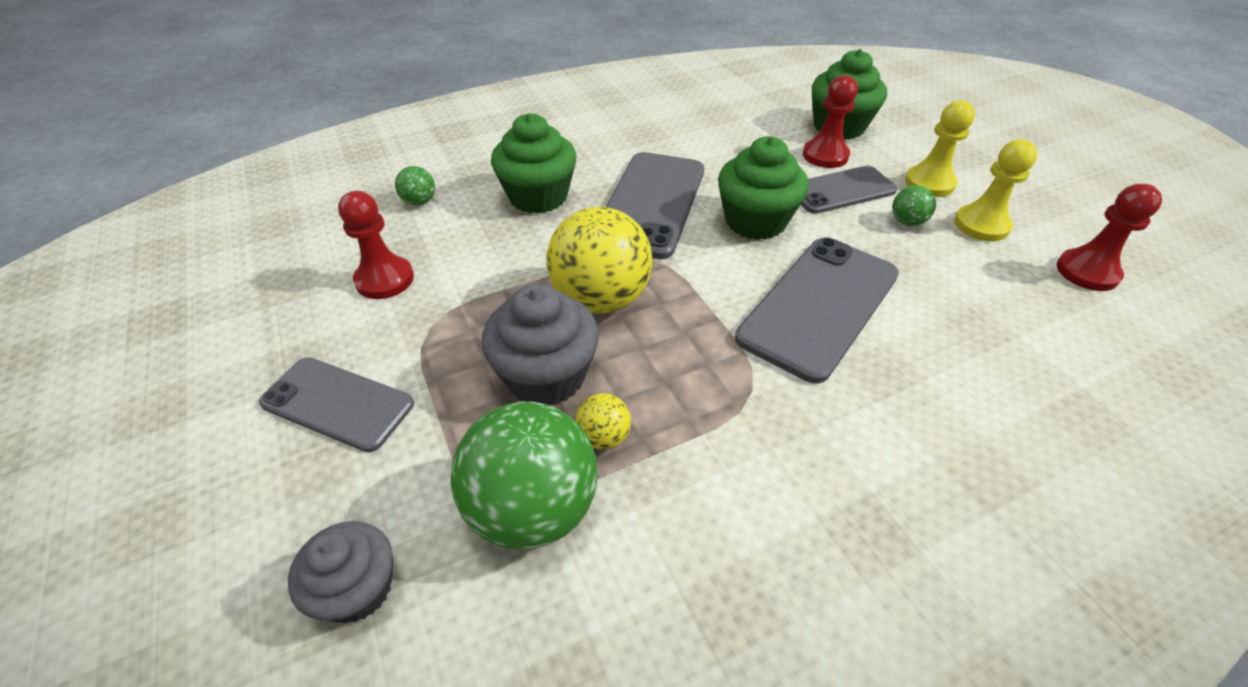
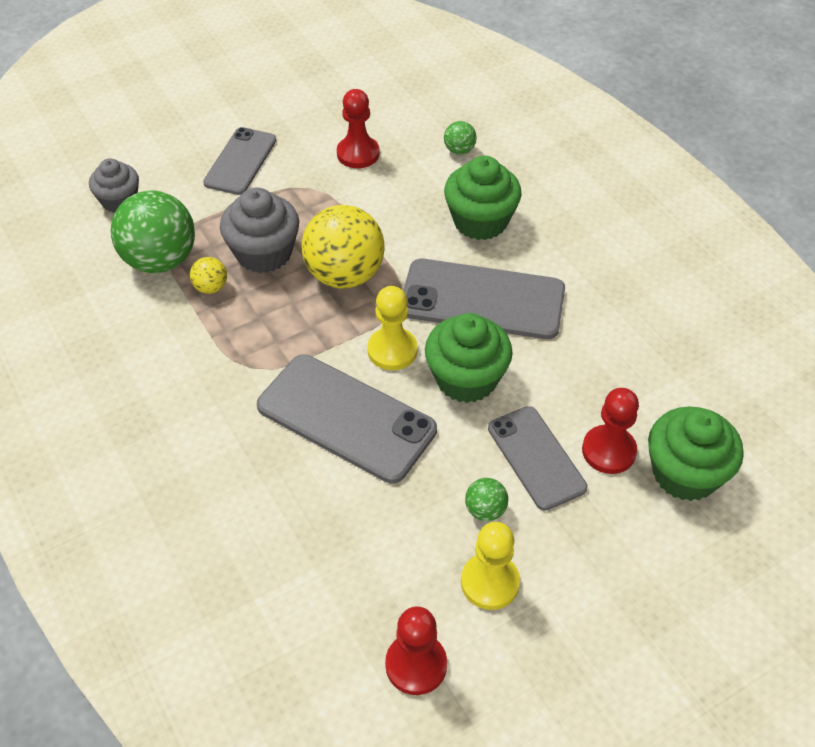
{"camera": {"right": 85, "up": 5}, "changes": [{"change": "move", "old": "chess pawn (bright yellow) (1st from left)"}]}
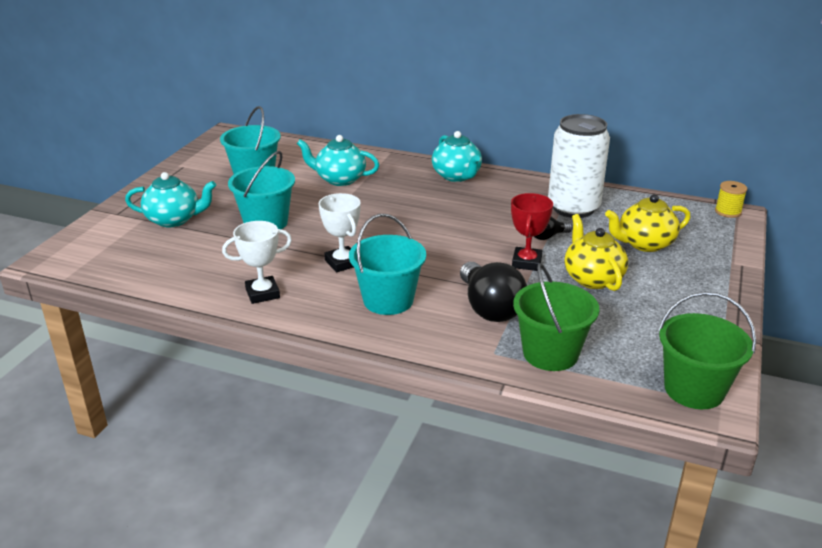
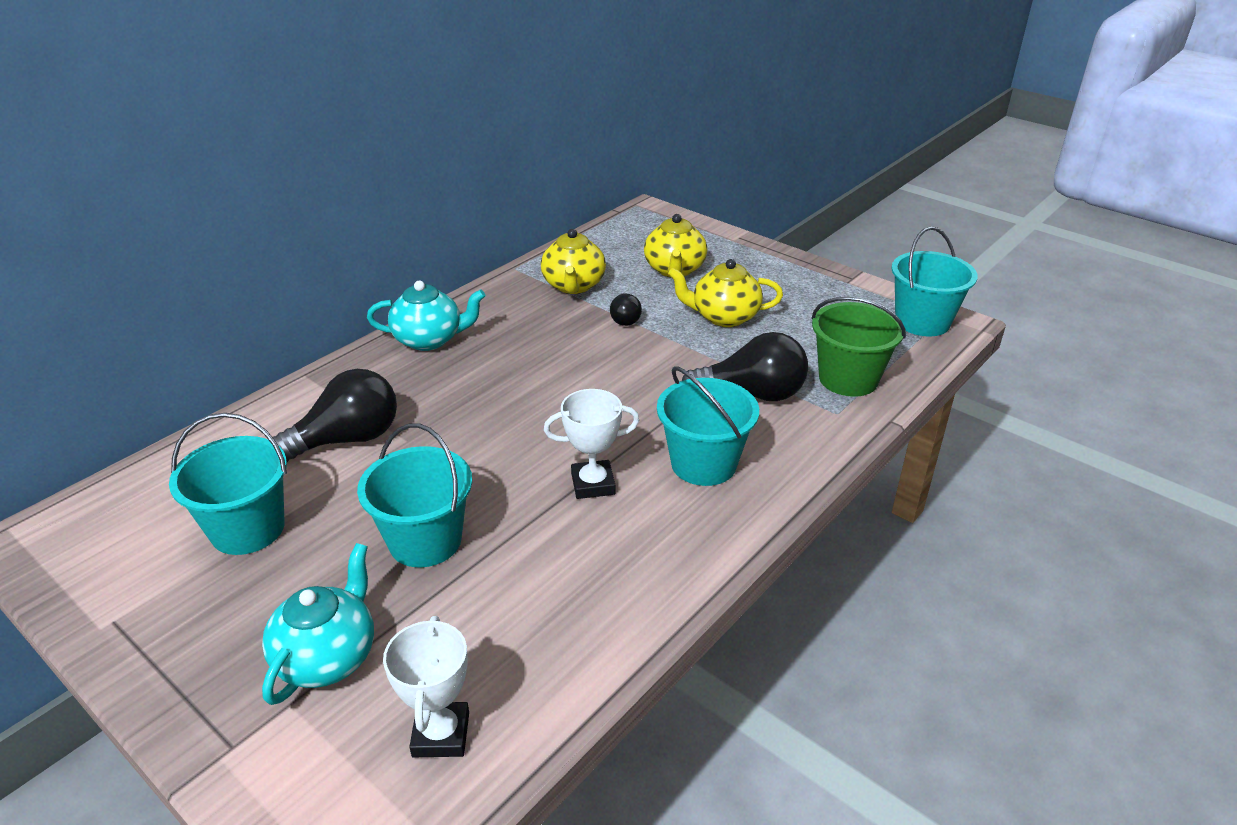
{"camera": {"right": -70, "up": 5}, "changes": [{"change": "replace", "old": "can (white)", "new": "teapot (bright yellow) (1st from left)"}, {"change": "replace", "old": "teapot (teal) (2nd from left)", "new": "bulb (jet-black) (1st from left)"}, {"change": "delete", "old": "spool (bright yellow)"}, {"change": "delete", "old": "prize cup (red)"}, {"change": "move", "old": "prize cup (white) (1st from left)"}, {"change": "recolor", "old": "bucket (emerald) (2nd from left)", "new": "bucket (teal) (4th from left)"}]}
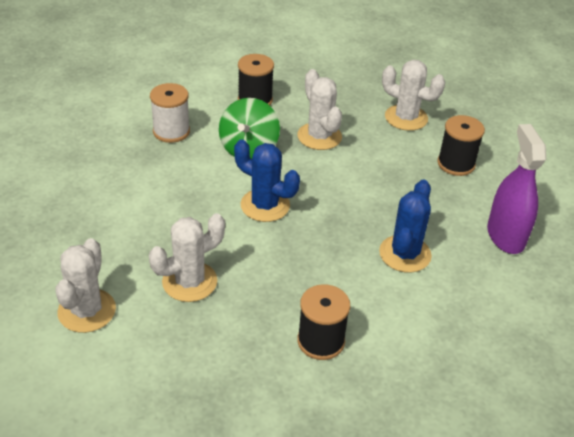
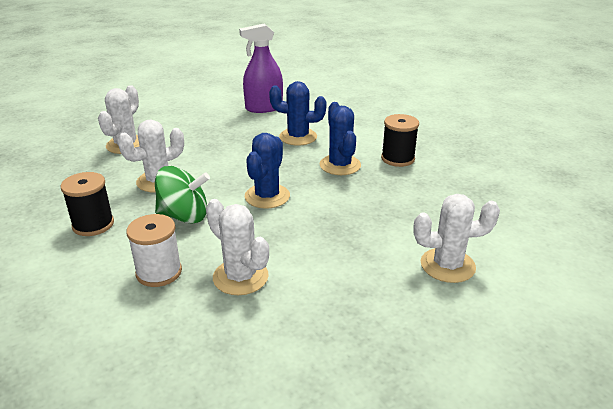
{"camera": {"right": -100, "up": -10}, "changes": [{"change": "delete", "old": "spool (jet-black) (3rd from left)"}, {"change": "move", "old": "prickly plant (white) (2nd from left in the first image)", "new": "prickly plant (white) (3rd from left)"}, {"change": "insert", "new": "prickly plant (cobalt) (3rd from left)"}]}
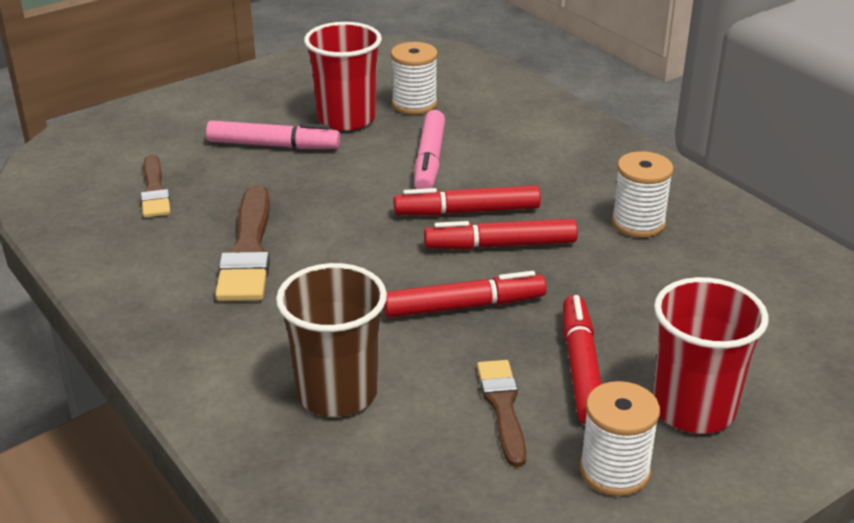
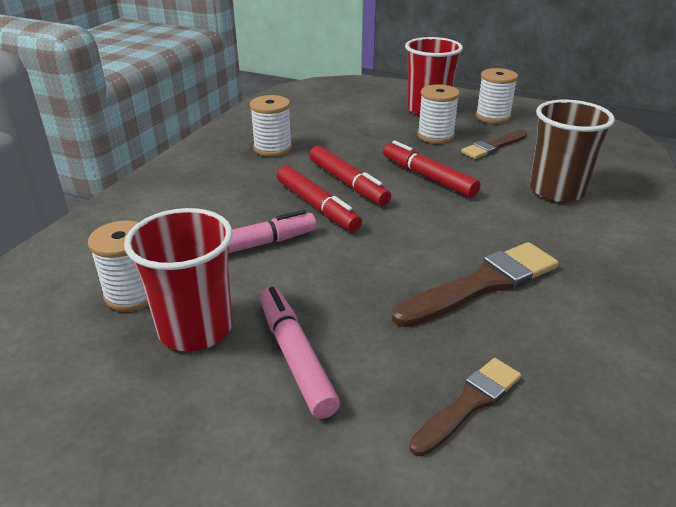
{"camera": {"right": -120, "up": 0}, "changes": [{"change": "replace", "old": "felt pen (red) (4th from left)", "new": "spool (white) (3rd from left)"}]}
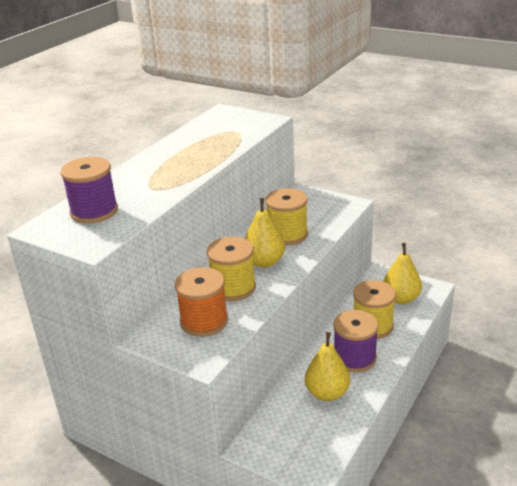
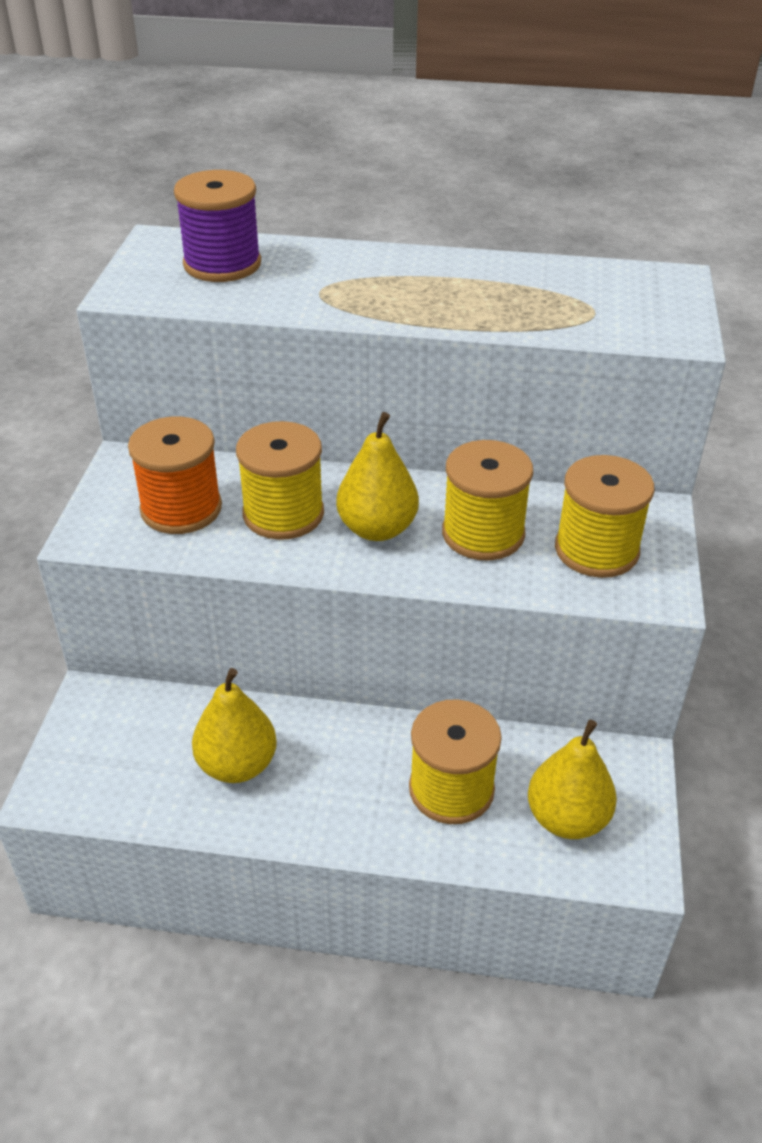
{"camera": {"right": 65, "up": 10}, "changes": [{"change": "delete", "old": "spool (royal purple) (2nd from left)"}, {"change": "insert", "new": "spool (bright yellow) (4th from left)"}]}
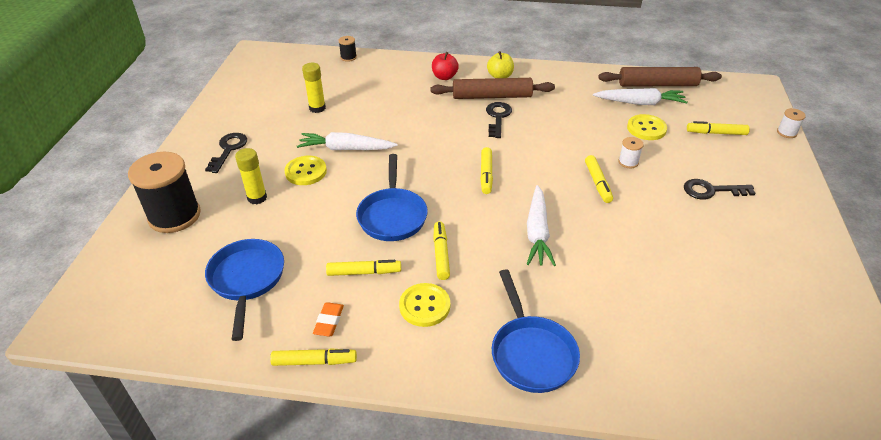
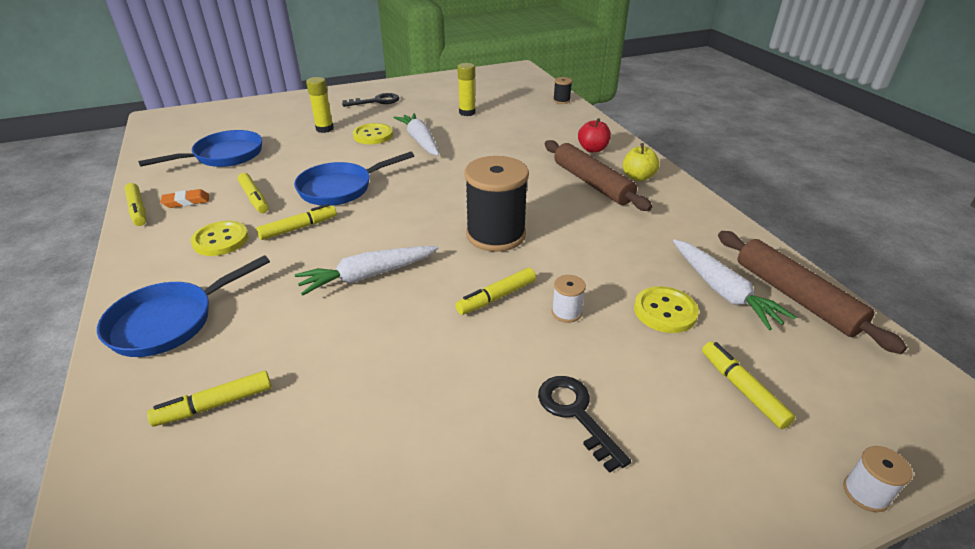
{"camera": {"right": 60, "up": -5}, "changes": [{"change": "delete", "old": "latchkey (jet-black) (2nd from left)"}, {"change": "move", "old": "felt pen (bright yellow) (4th from left in the first image)", "new": "felt pen (bright yellow) (2nd from left)"}, {"change": "move", "old": "spool (jet-black) (1st from left)"}]}
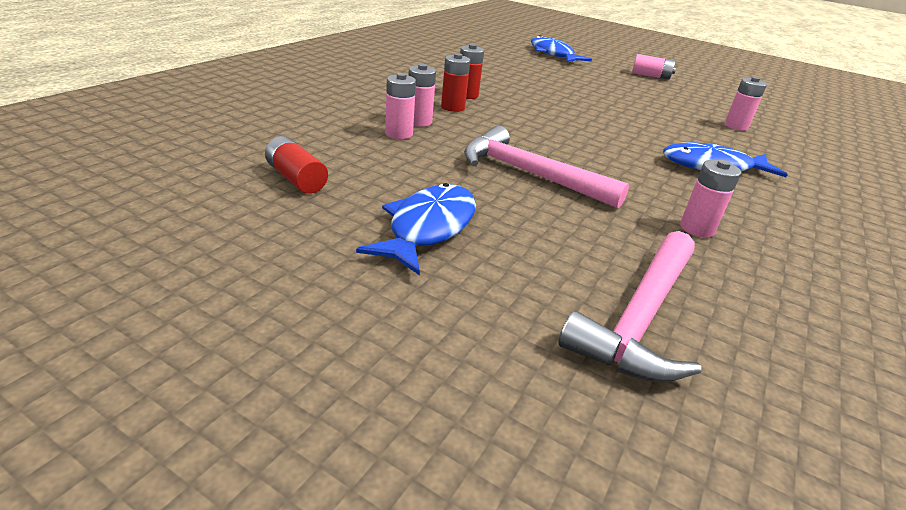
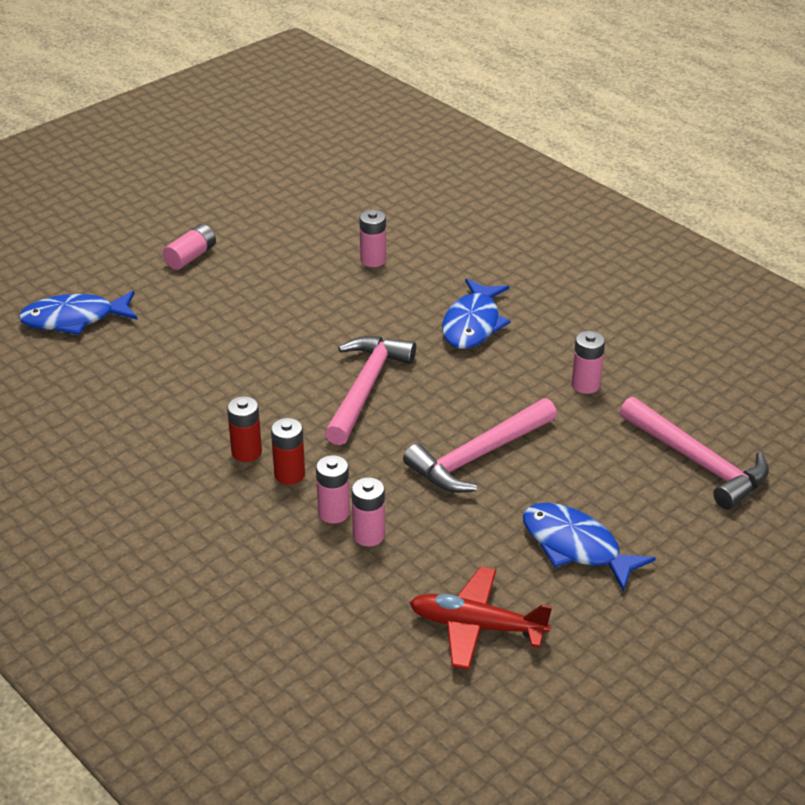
{"camera": {"right": -70, "up": 5}, "changes": [{"change": "replace", "old": "AA battery (red) (1st from left)", "new": "plane (red)"}, {"change": "insert", "new": "claw hammer (pink) (1st from left)"}]}
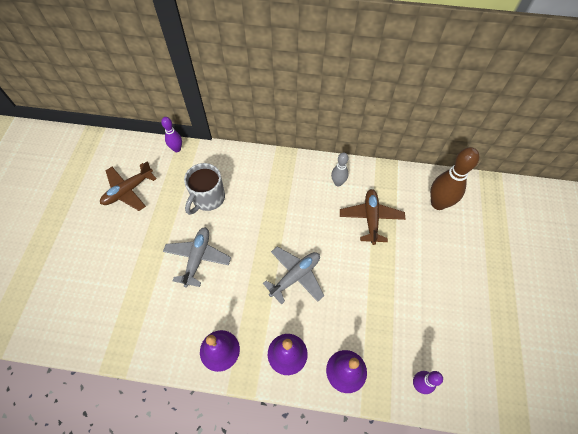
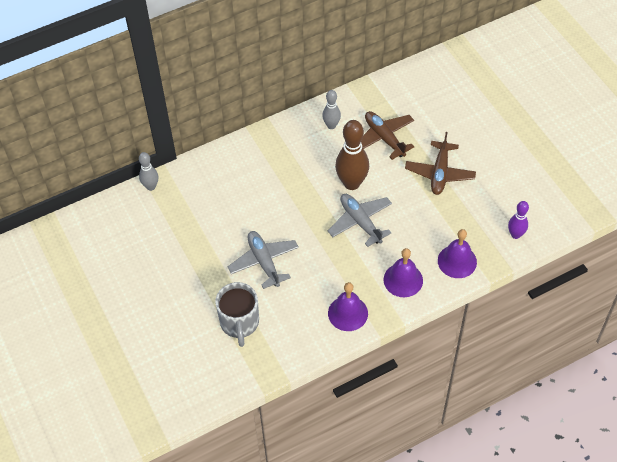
{"camera": {"right": -35, "up": -5}, "changes": [{"change": "recolor", "old": "tenpin (royal purple) (1st from left)", "new": "tenpin (ash-grey) (1st from left)"}, {"change": "move", "old": "tenpin (brown)"}, {"change": "move", "old": "plane (brown) (1st from left in the first image)", "new": "plane (brown) (2nd from left)"}, {"change": "move", "old": "mug (ash-grey)"}, {"change": "rotate", "old": "plane (ash-grey) (2nd from left)", "degrees": -45}]}
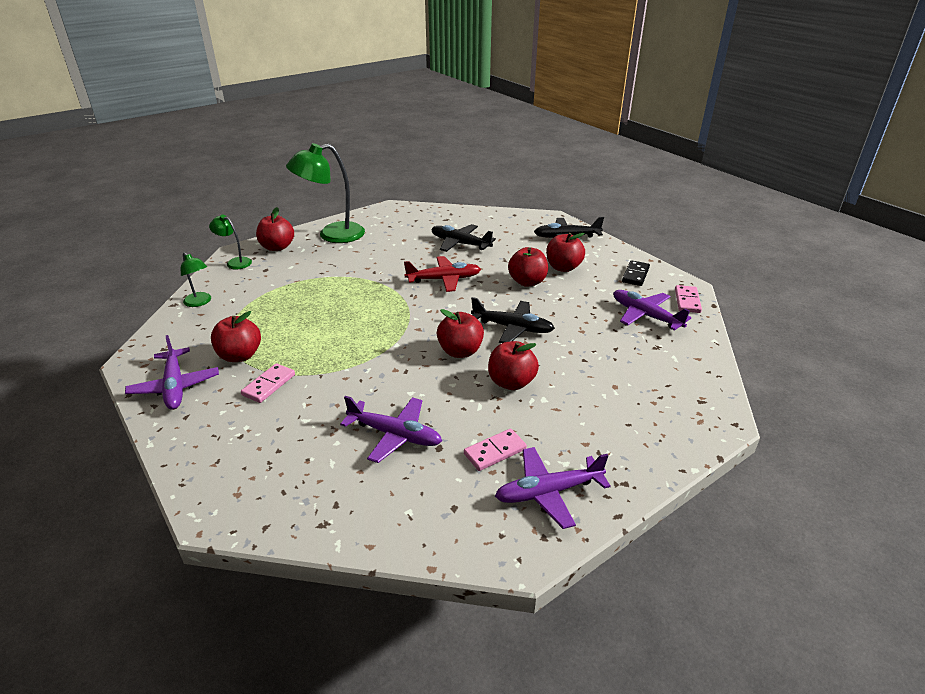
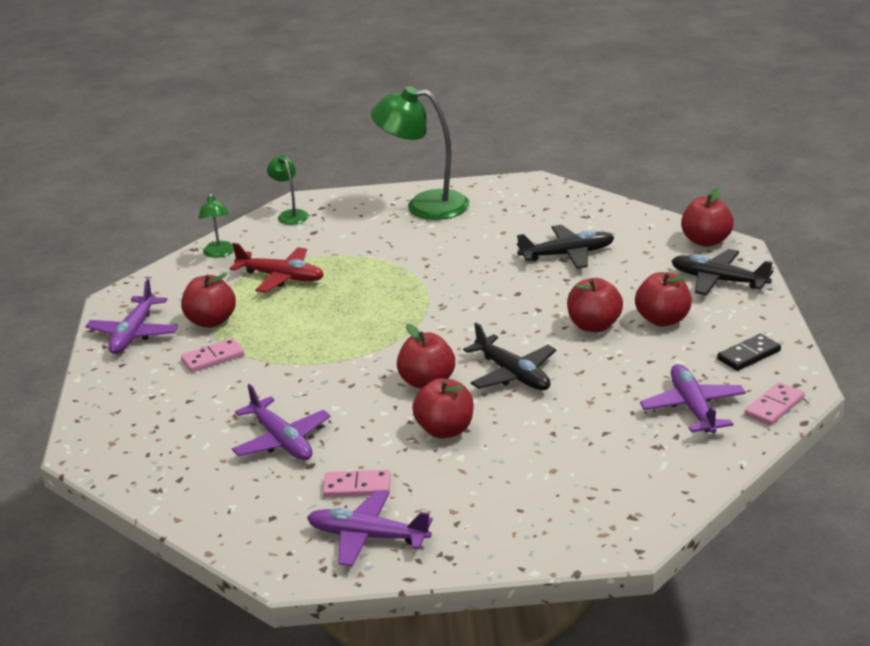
{"camera": {"right": 35, "up": -5}, "changes": [{"change": "move", "old": "toy apple (red) (2nd from left in the first image)", "new": "toy apple (red) (6th from left)"}, {"change": "rotate", "old": "plane (jet-black) (1st from left in the first image)", "degrees": 105}, {"change": "move", "old": "plane (red)"}]}
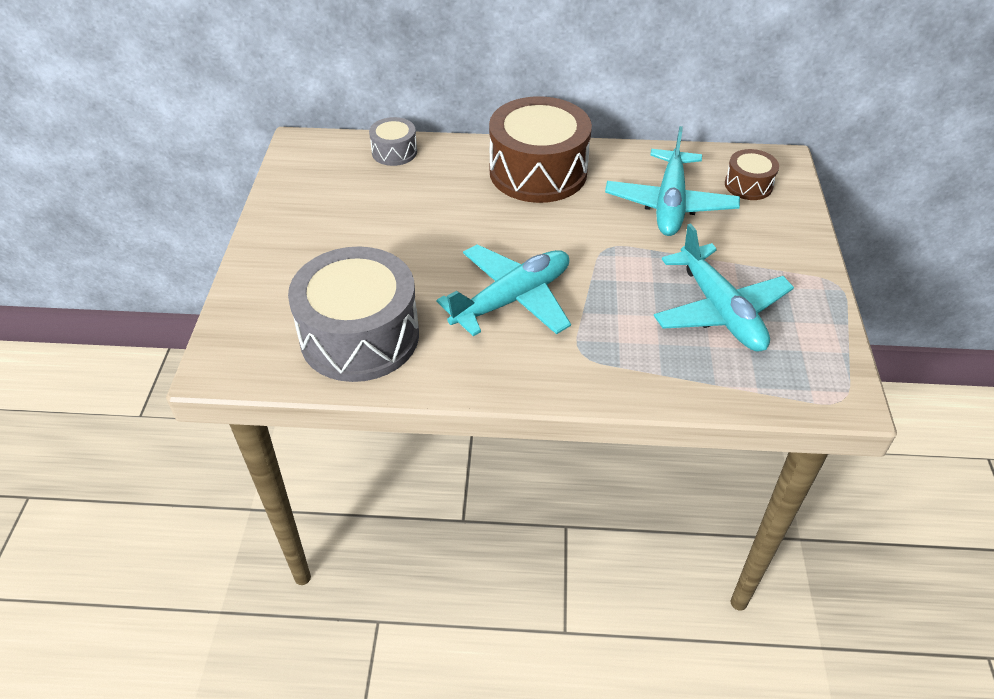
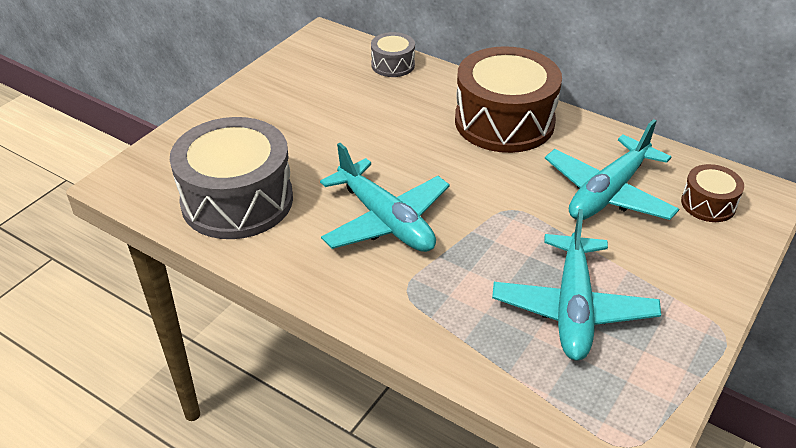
{"camera": {"right": 30, "up": -5}, "changes": [{"change": "rotate", "old": "plane (teal) (1st from left)", "degrees": 60}]}
